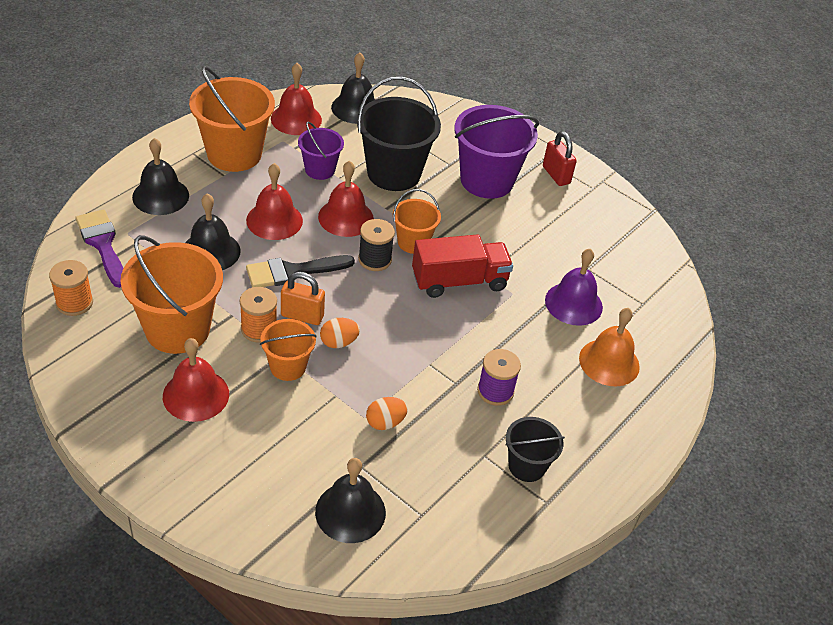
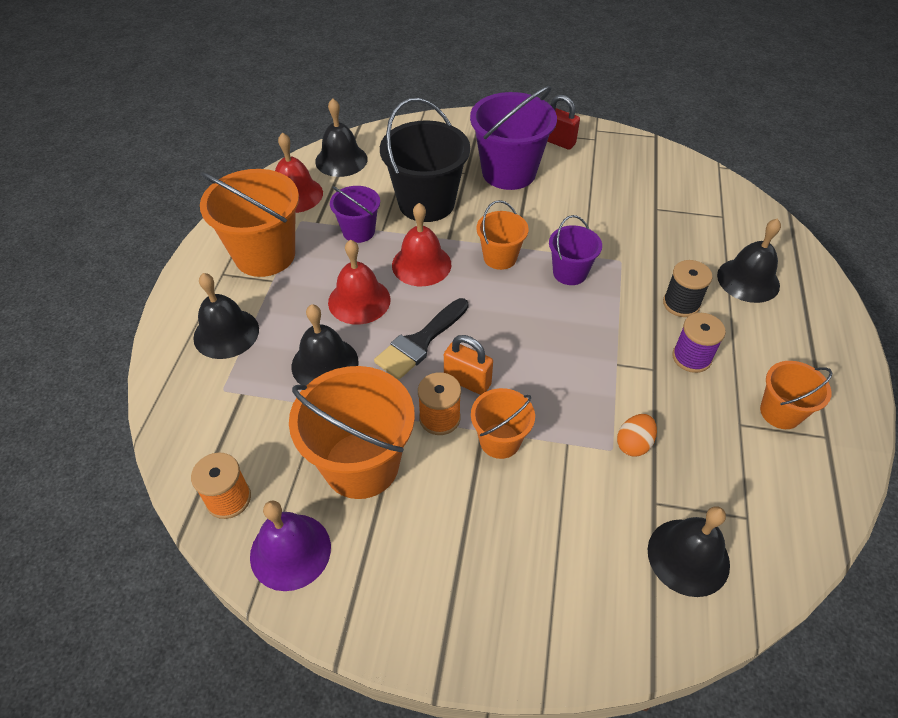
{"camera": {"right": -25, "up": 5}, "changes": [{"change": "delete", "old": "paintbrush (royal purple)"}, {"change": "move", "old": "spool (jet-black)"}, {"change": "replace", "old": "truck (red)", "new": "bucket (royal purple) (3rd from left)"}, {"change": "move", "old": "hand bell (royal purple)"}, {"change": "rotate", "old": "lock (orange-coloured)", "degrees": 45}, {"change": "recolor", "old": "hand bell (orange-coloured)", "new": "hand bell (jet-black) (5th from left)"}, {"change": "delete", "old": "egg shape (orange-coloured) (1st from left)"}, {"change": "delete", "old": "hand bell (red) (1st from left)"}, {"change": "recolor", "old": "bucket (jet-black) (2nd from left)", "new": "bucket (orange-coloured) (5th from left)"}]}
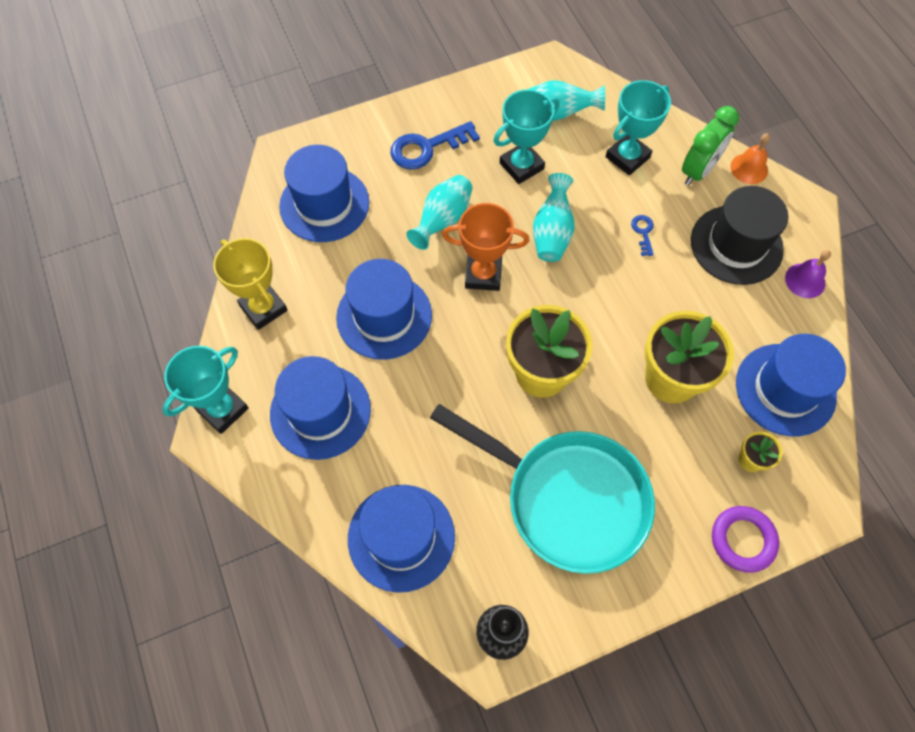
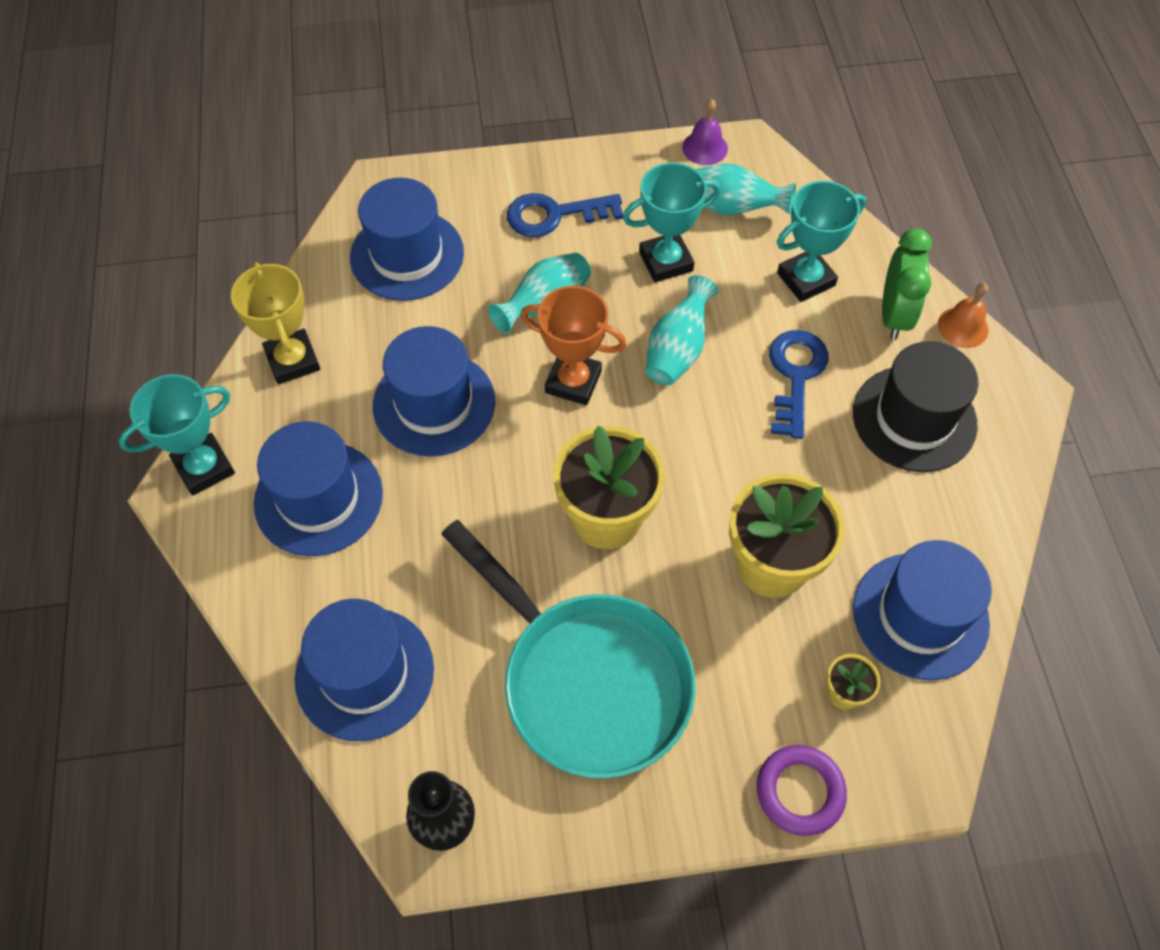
{"camera": {"right": 15, "up": -5}, "changes": [{"change": "rotate", "old": "clock (emerald)", "degrees": -45}, {"change": "resize", "old": "latchkey (cobalt) (2nd from left)", "factor": 2.01}, {"change": "move", "old": "hand bell (royal purple)"}]}
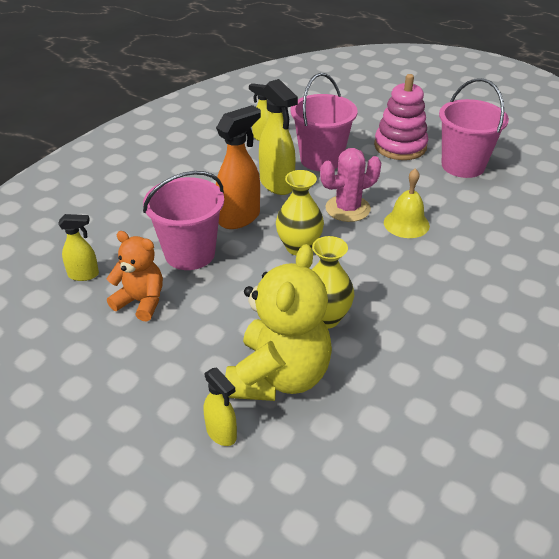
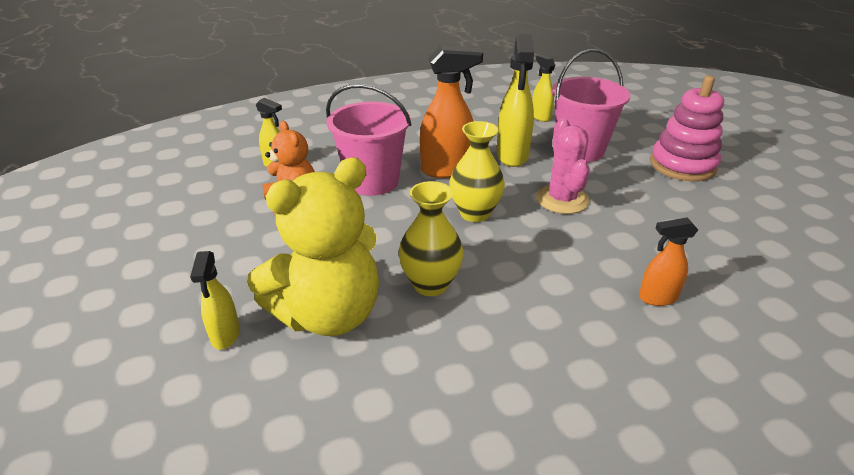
{"camera": {"right": 35, "up": -5}, "changes": [{"change": "delete", "old": "bucket (pink) (3rd from left)"}, {"change": "rotate", "old": "prickly plant (pink)", "degrees": 75}, {"change": "delete", "old": "hand bell (bright yellow)"}, {"change": "insert", "new": "spray bottle (orange-coloured) (2nd from left)"}]}
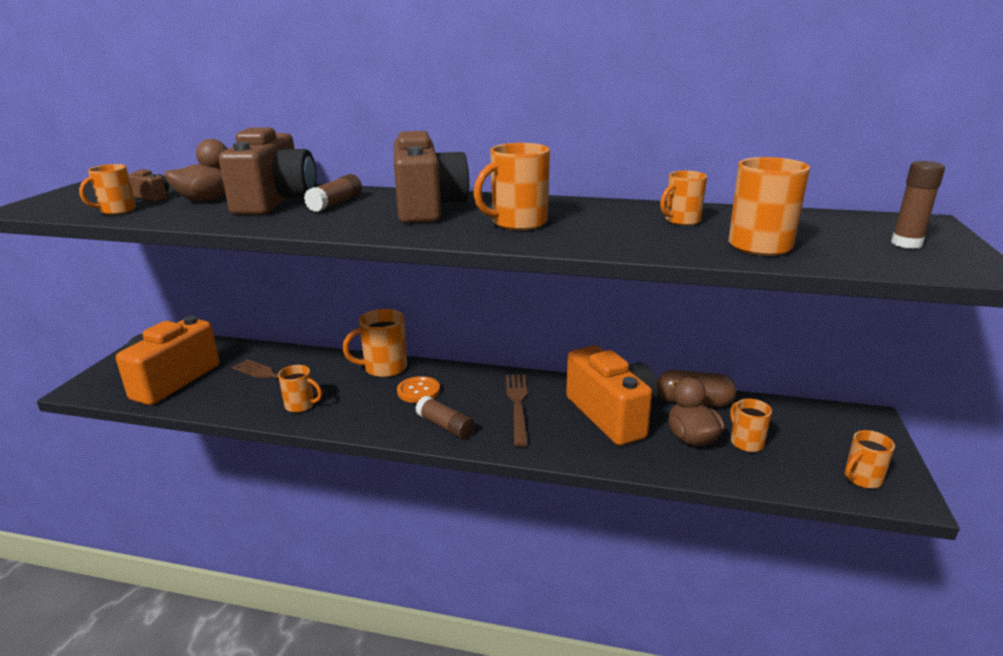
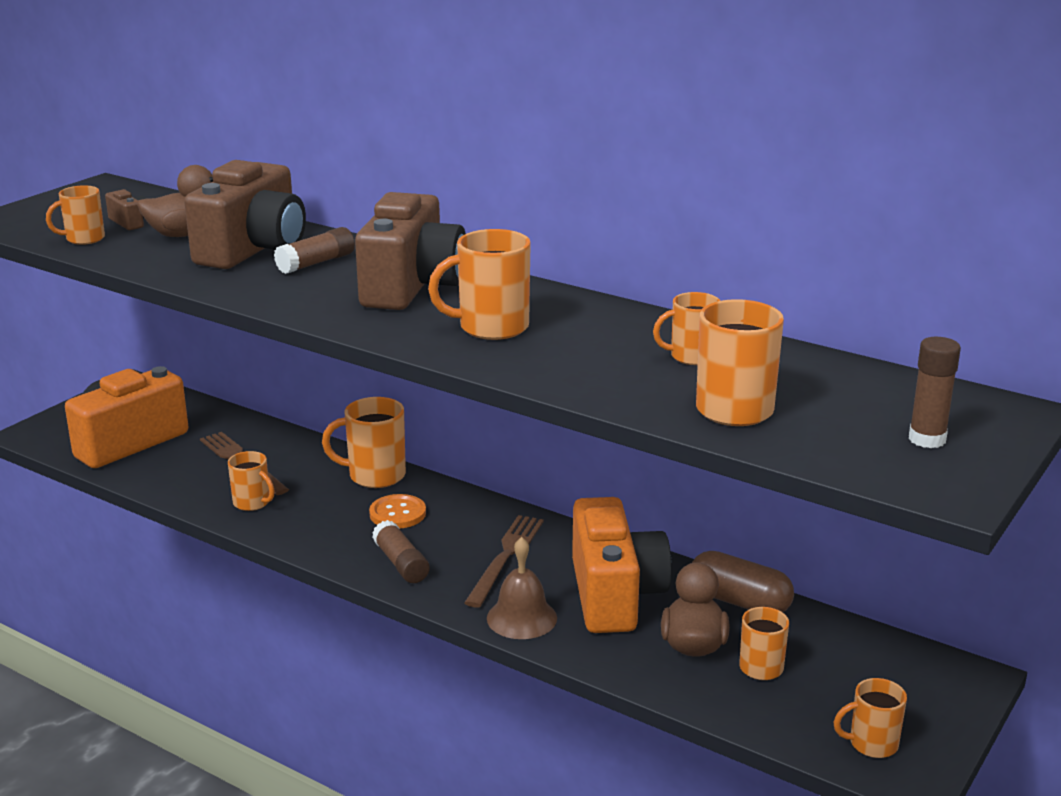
{"camera": {"right": 20, "up": 0}, "changes": [{"change": "insert", "new": "hand bell (brown)"}]}
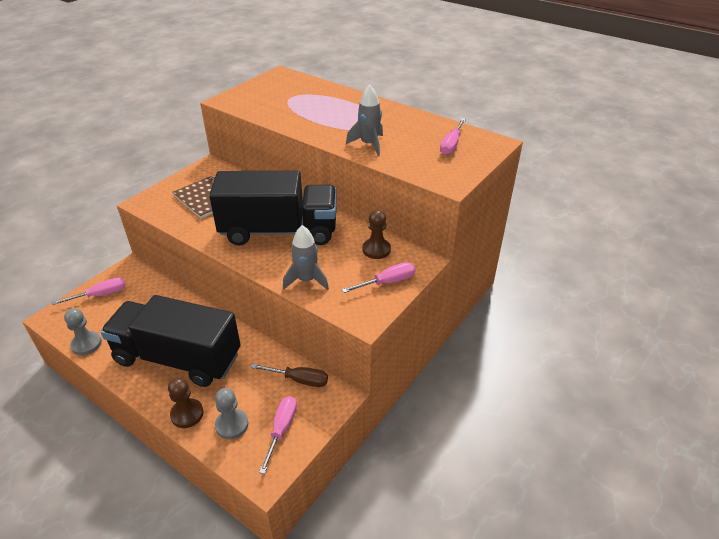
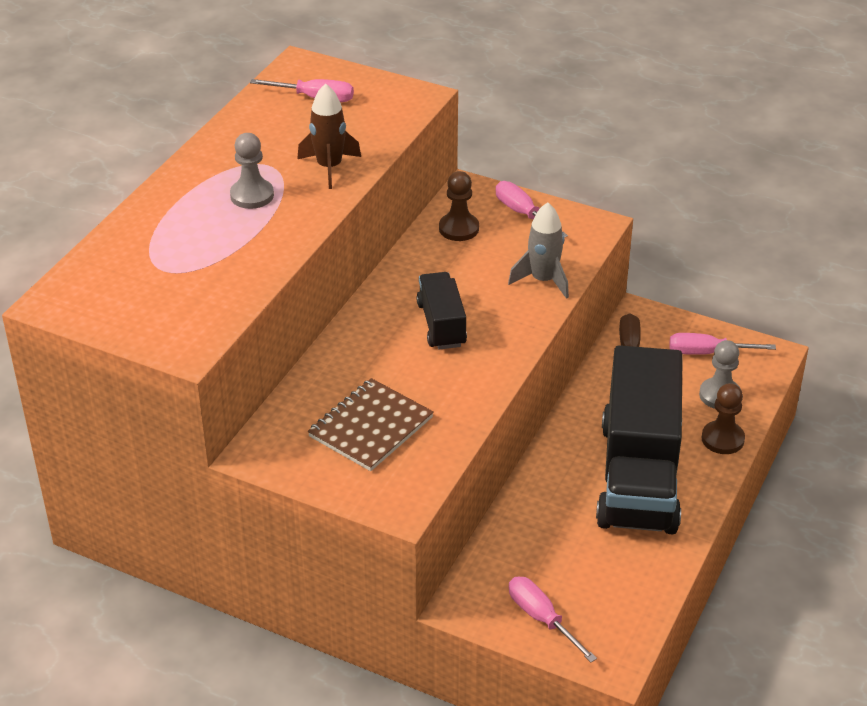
{"camera": {"right": -100, "up": 0}, "changes": [{"change": "recolor", "old": "toy rocket (ash-grey) (2nd from left)", "new": "toy rocket (brown)"}, {"change": "resize", "old": "truck (jet-black) (2nd from left in the first image)", "factor": 0.48}, {"change": "move", "old": "chess pawn (ash-grey) (1st from left)"}]}
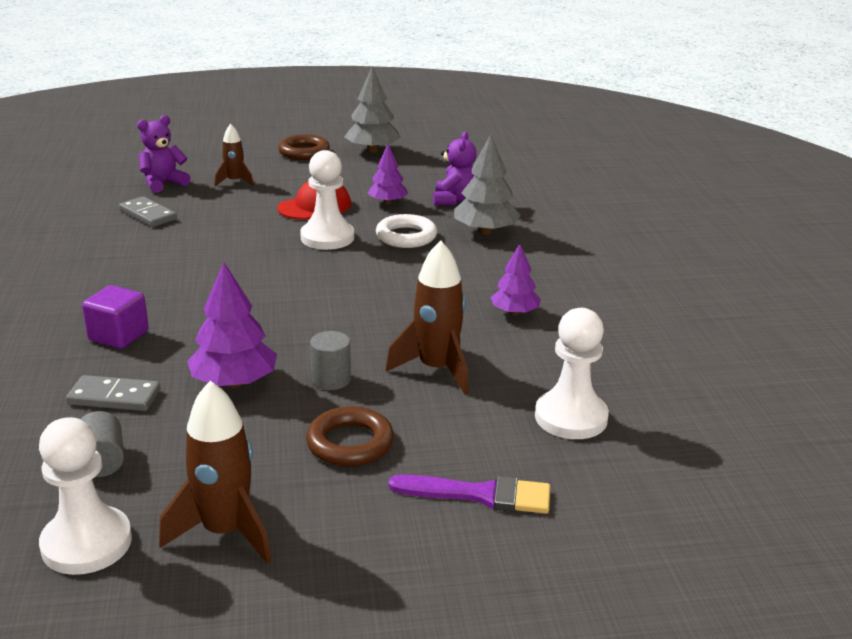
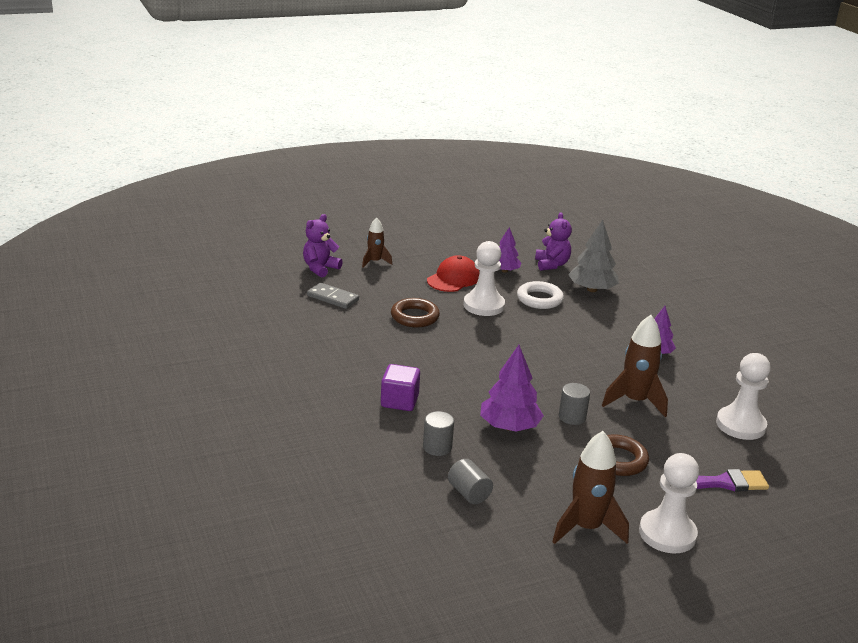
{"camera": {"right": -15, "up": 0}, "changes": [{"change": "delete", "old": "tree (ash-grey) (1st from left)"}, {"change": "move", "old": "torus (brown) (1st from left)"}, {"change": "replace", "old": "domino (ash-grey) (1st from left)", "new": "cylinder shape (ash-grey) (1st from left)"}, {"change": "move", "old": "chess pawn (white) (1st from left in the first image)", "new": "chess pawn (white) (2nd from left)"}]}
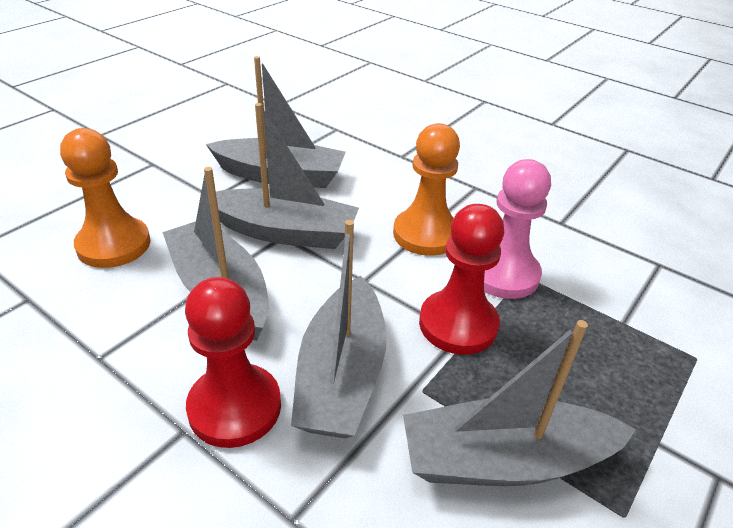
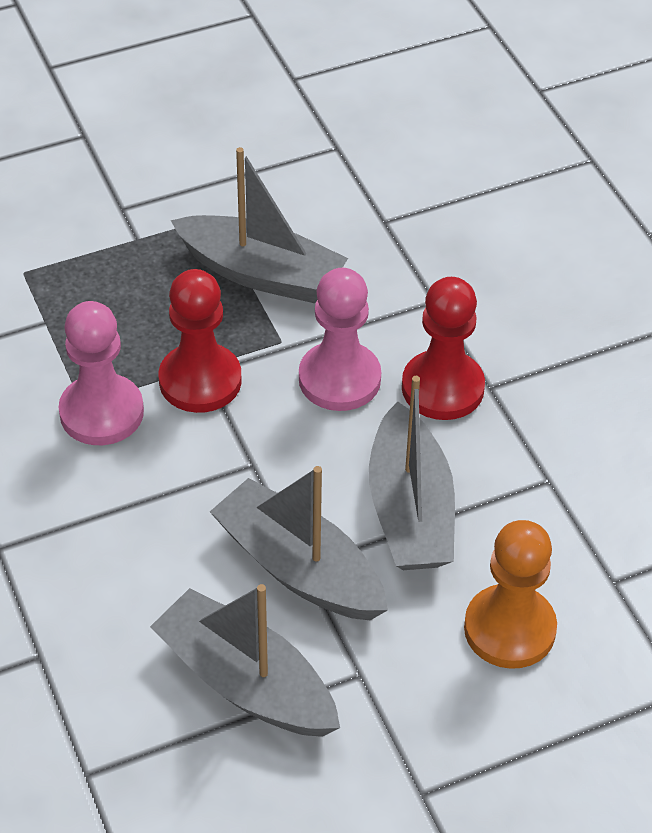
{"camera": {"right": -150, "up": 10}, "changes": [{"change": "delete", "old": "chess pawn (orange-coloured) (2nd from left)"}, {"change": "replace", "old": "boat (ash-grey) (4th from left)", "new": "chess pawn (pink) (2nd from left)"}]}
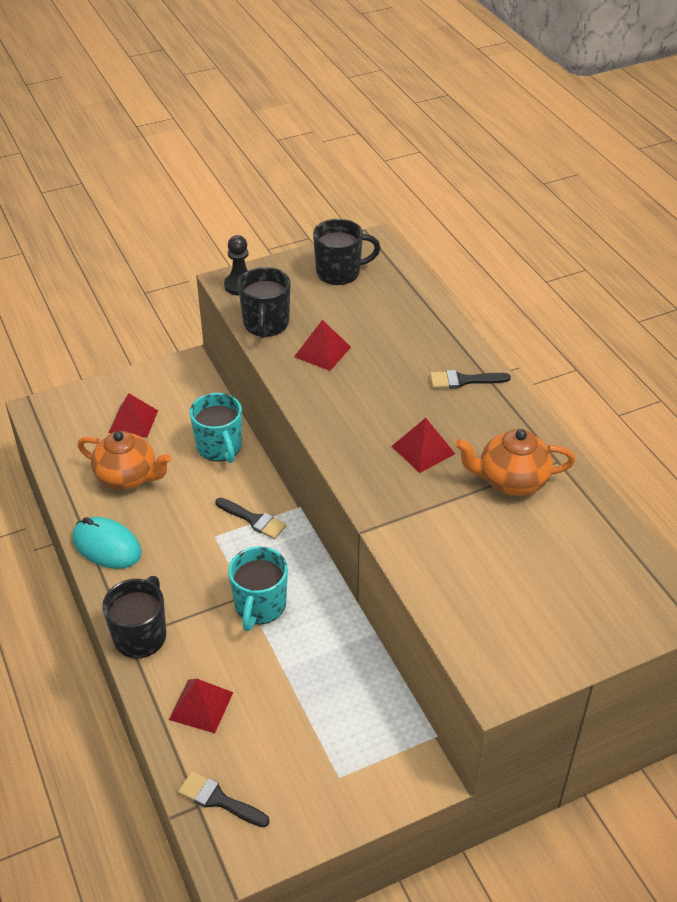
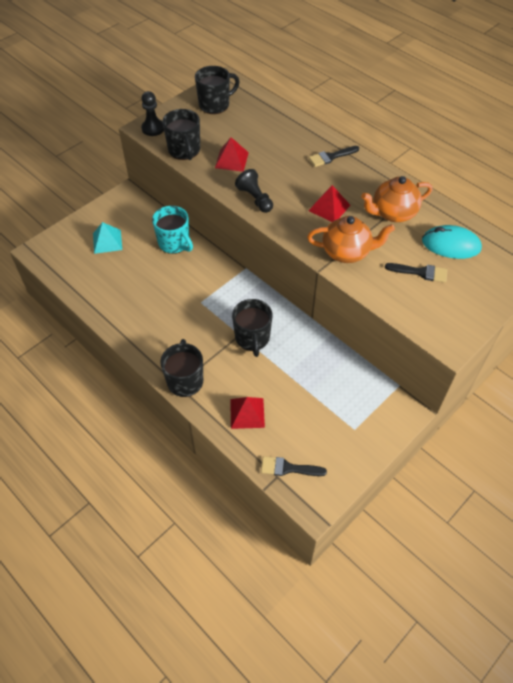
{"camera": {"right": -20, "up": 10}, "changes": [{"change": "recolor", "old": "solid pyramid (red) (1st from left)", "new": "solid pyramid (teal)"}, {"change": "move", "old": "teapot (orange-coloured) (1st from left)"}, {"change": "move", "old": "paintbrush (jet-black) (2nd from left in the first image)", "new": "paintbrush (jet-black) (3rd from left)"}, {"change": "move", "old": "computer mouse (teal)"}, {"change": "recolor", "old": "mug (teal) (2nd from left)", "new": "mug (jet-black) (4th from left)"}, {"change": "insert", "new": "chess pawn (jet-black) (2nd from left)"}]}
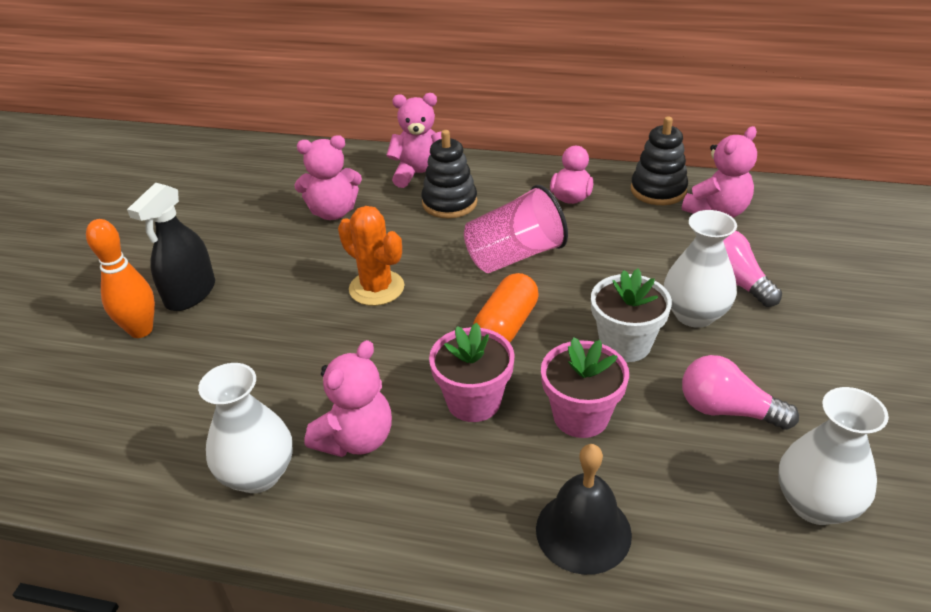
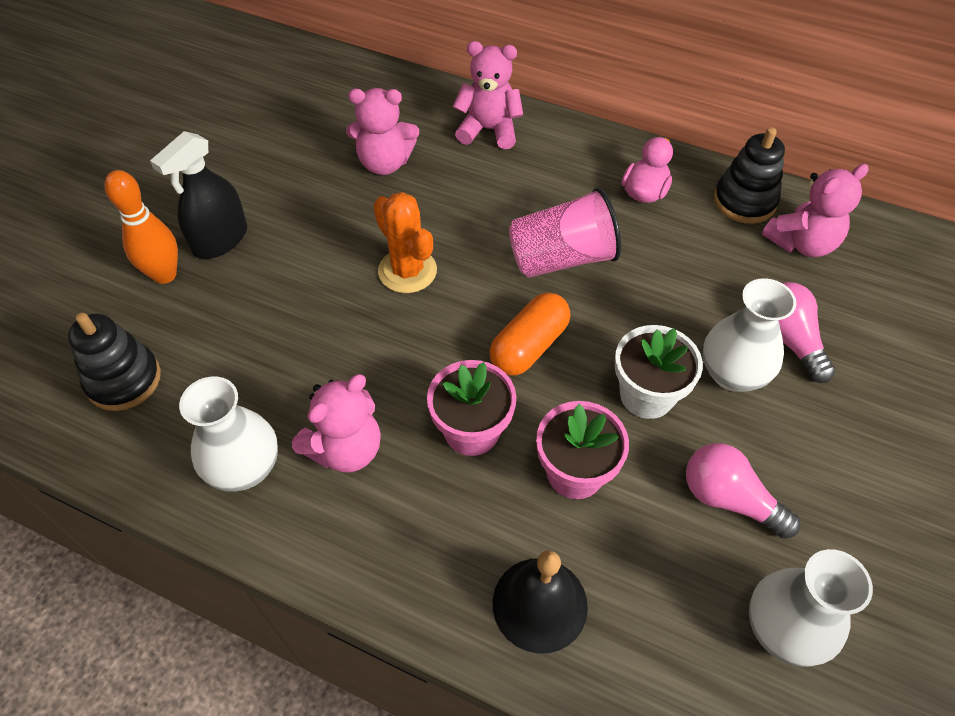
{"camera": {"right": 10, "up": 15}, "changes": [{"change": "move", "old": "stacking rings (jet-black) (1st from left)"}]}
